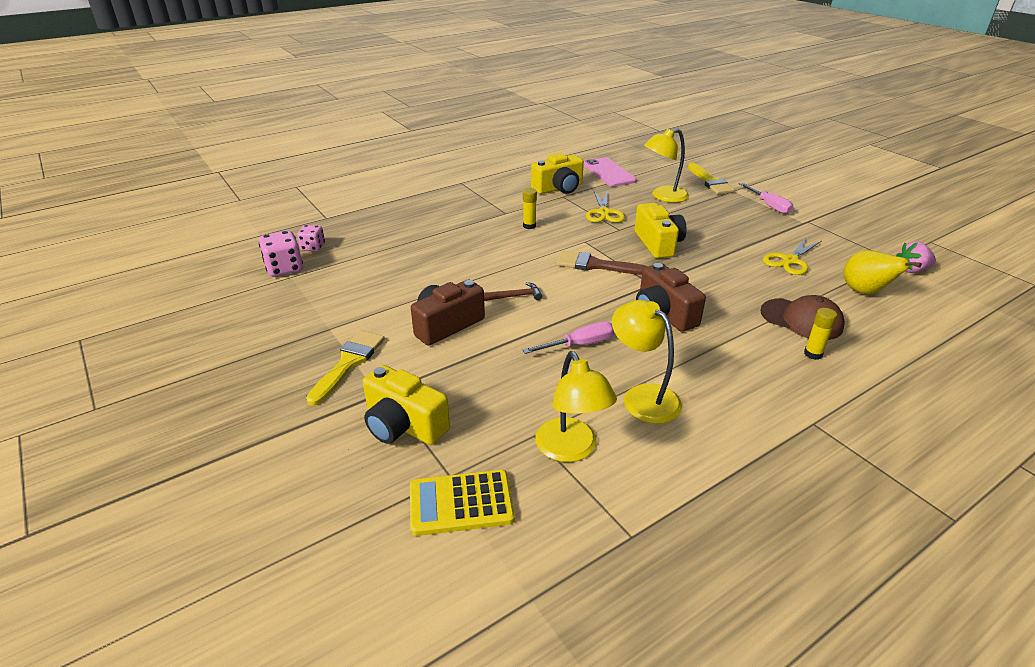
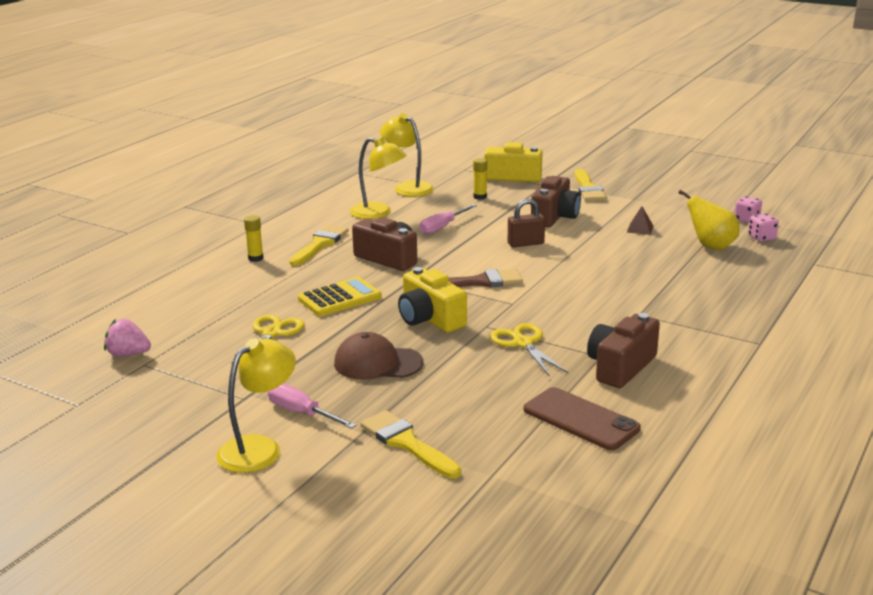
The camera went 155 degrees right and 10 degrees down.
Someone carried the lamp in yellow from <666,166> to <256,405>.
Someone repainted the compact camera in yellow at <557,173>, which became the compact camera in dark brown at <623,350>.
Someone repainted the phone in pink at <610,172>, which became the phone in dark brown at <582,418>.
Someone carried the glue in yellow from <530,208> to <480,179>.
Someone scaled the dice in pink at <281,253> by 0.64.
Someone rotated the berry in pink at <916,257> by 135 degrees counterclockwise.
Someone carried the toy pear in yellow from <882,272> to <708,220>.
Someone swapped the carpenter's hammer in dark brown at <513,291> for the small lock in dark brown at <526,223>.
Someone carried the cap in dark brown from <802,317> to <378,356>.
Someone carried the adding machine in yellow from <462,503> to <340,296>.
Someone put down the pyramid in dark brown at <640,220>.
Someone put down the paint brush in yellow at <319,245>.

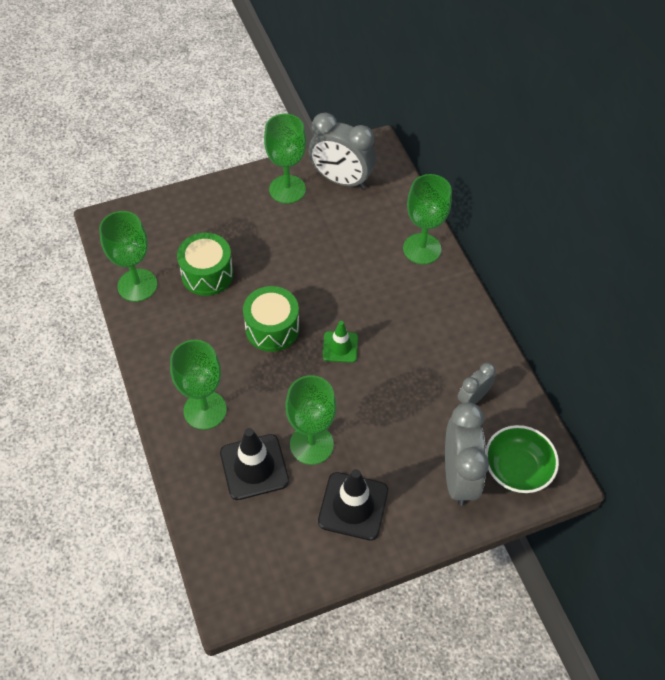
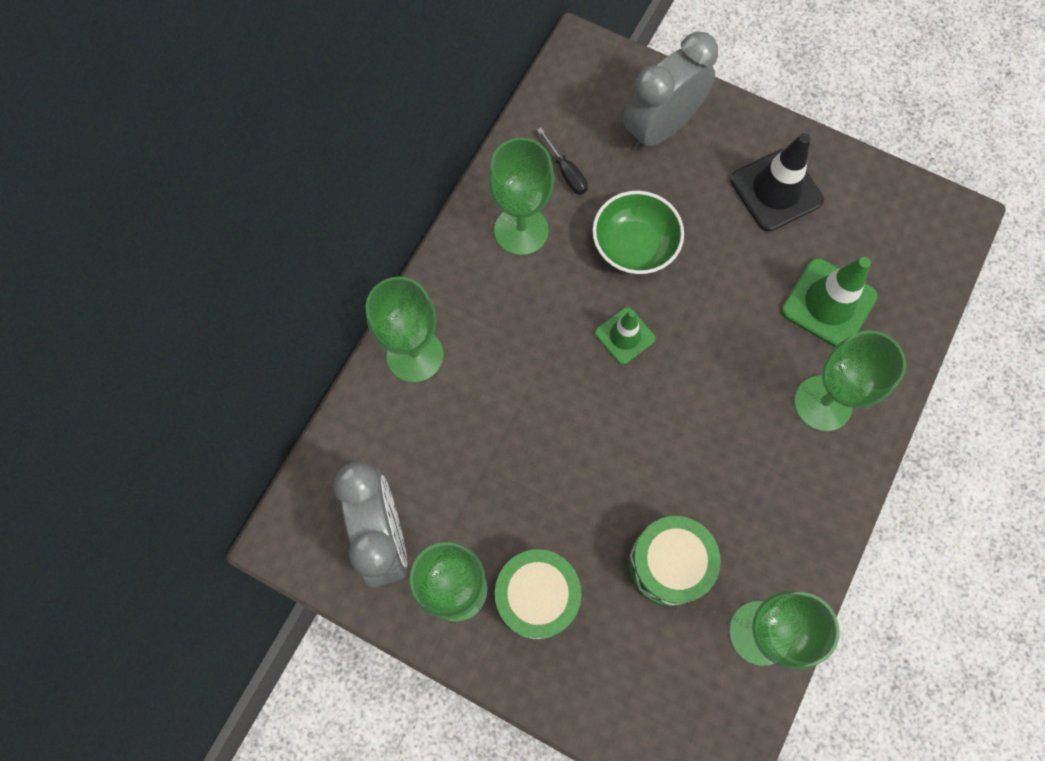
The camera went 130 degrees left and 15 degrees up.
Someone carried the drum in emerald from <271,319> to <538,594>.
Someone swapped the clock in ash-grey at <477,383> for the flat screwdriver in black at <562,161>.
Someone carried the chalice in emerald from <311,420> to <521,197>.
Someone carried the deep dish in emerald from <522,459> to <638,232>.
Someone repainted the traffic cone in black at <254,464>, which became the traffic cone in emerald at <829,302>.

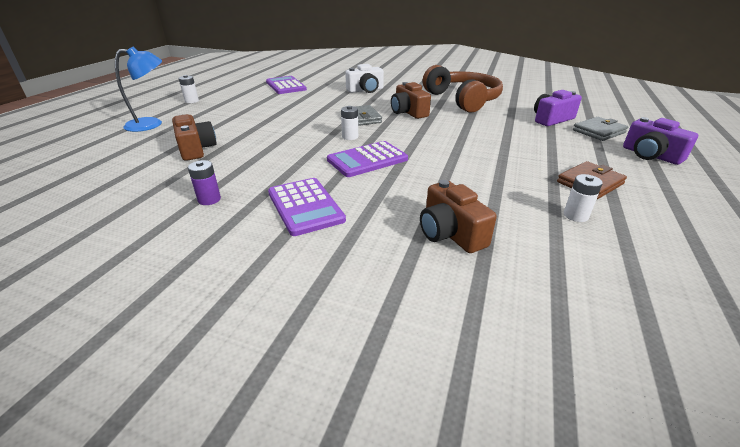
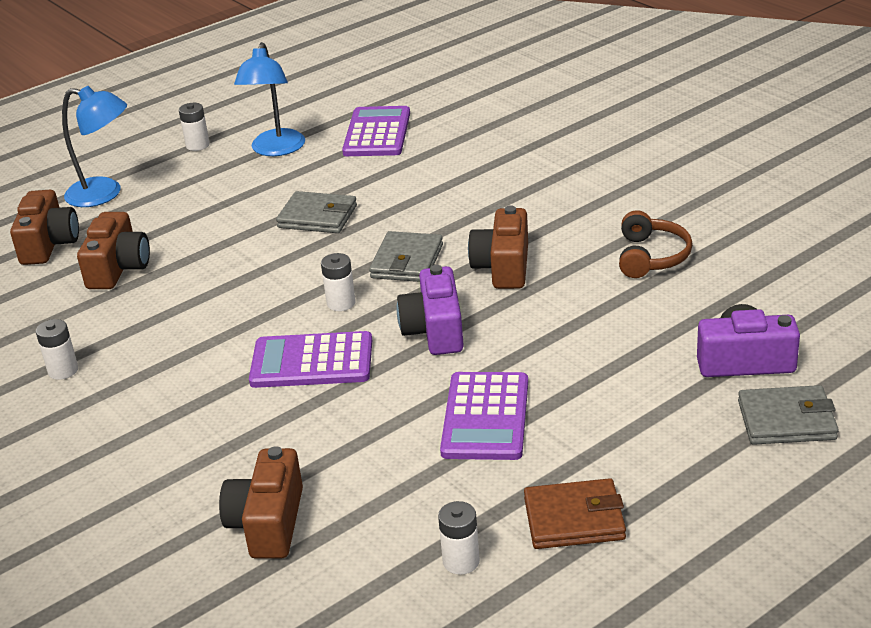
The camera went 35 degrees right and 0 degrees up.
Someone took away the compact camera in white at <364,78>.
Someone scaled the over-ear headphones in dark brown at <463,89> by 0.51.
Someone carried the compact camera in royal purple from <660,141> to <430,310>.
Someone repainted the power cell in royal purple at <204,182>, which became the power cell in white at <57,349>.
Someone carried the adding machine in royal purple from <307,207> to <484,416>.
Someone put down the lamp in blue at <269,99>.
Someone put down the compact camera in dark brown at <44,227>.
Someone put down the card wallet in ash-grey at <316,212>.

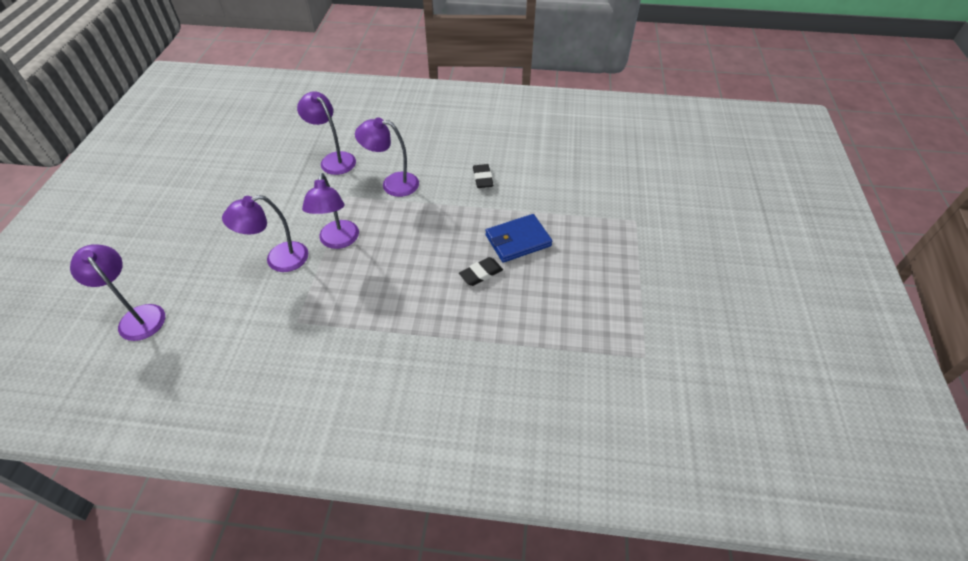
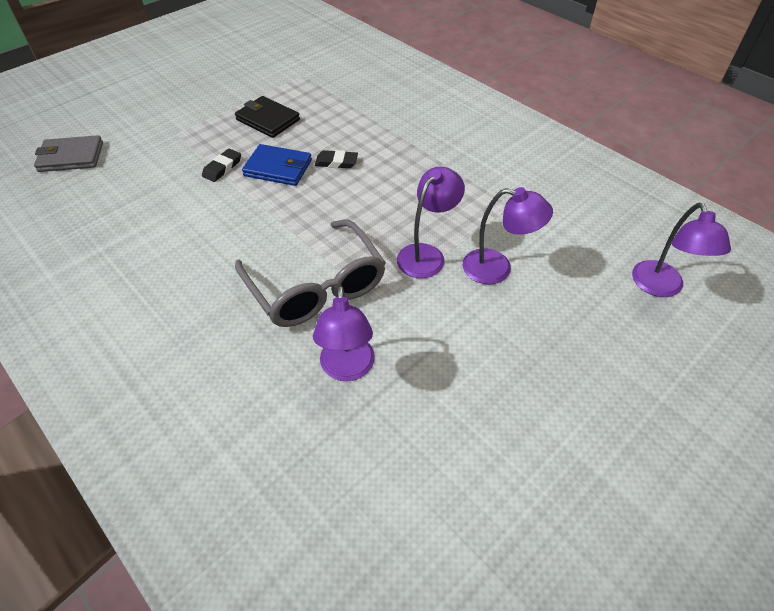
The camera went 140 degrees left and 0 degrees up.
Someone swapped the lamp in royal purple at <387,157> for the eyeglasses in ash-grey at <310,273>.
Someone carried the gum eraser in black from <483,176> to <221,165>.
Someone put down the card wallet in black at <267,117>.
Someone put down the card wallet in ash-grey at <68,153>.

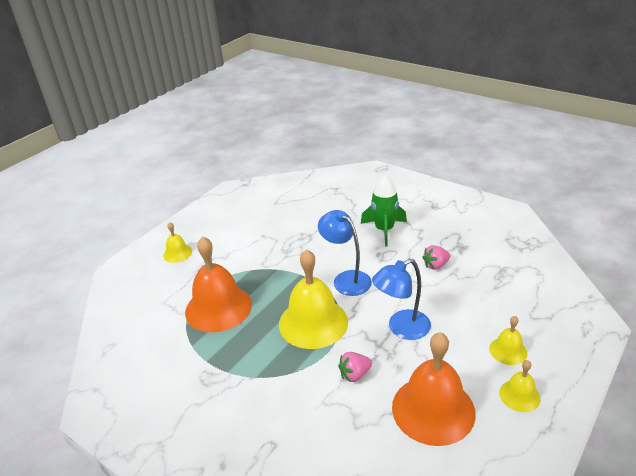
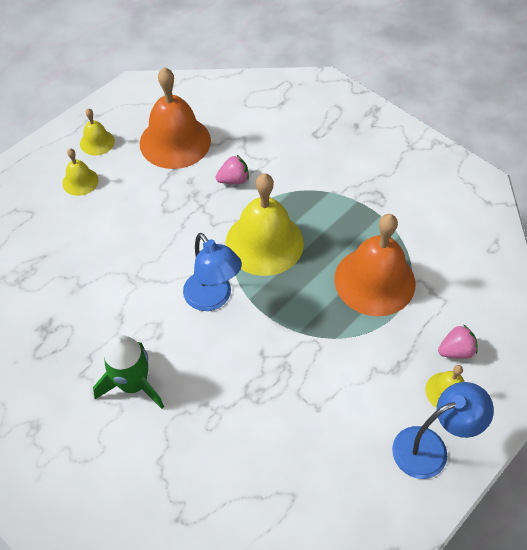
The camera went 175 degrees left and 20 degrees up.
Someone carried the berry in pink from <436,257> to <458,341>.
Someone carried the lamp in blue from <401,299> to <443,430>.

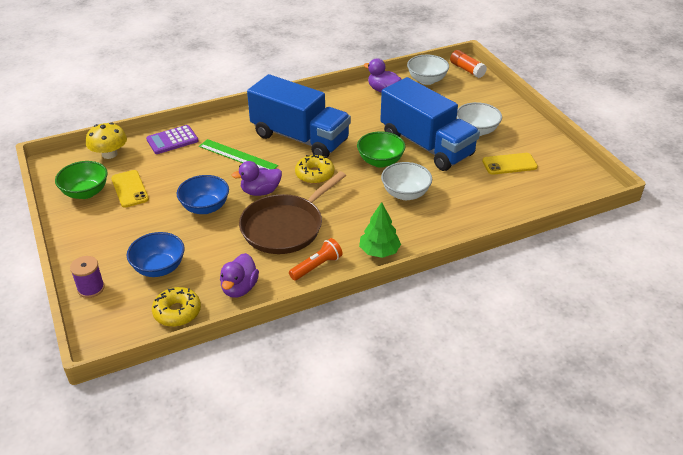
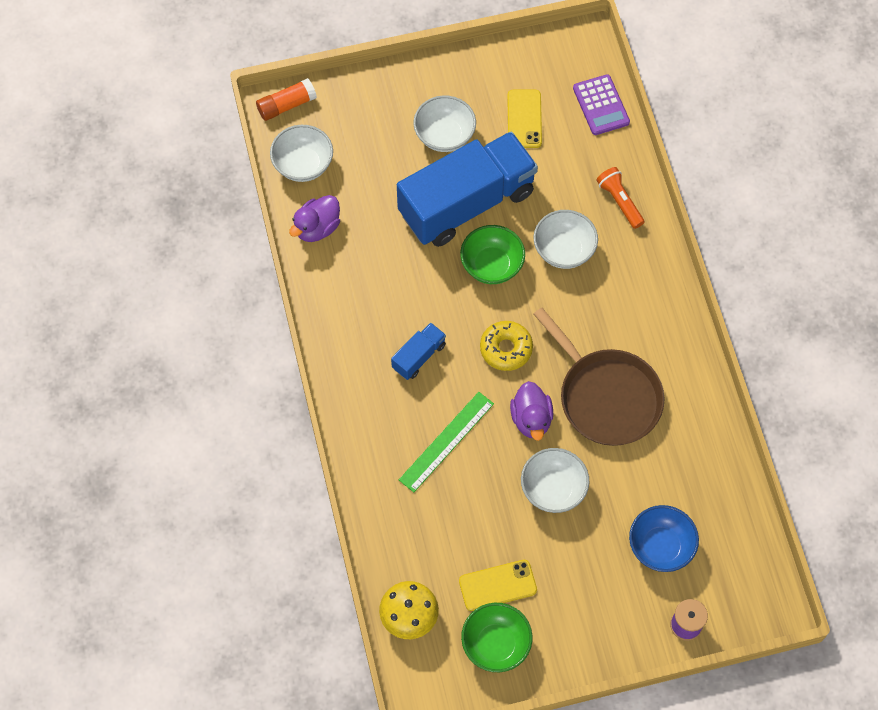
The camera went 80 degrees left and 25 degrees up.
Someone scaled the lorry in blue at <299,115> by 0.42.
Someone carried the adding machine in royal purple from <172,139> to <601,104>.
Someone repainted the deep dish in blue at <203,194>, which became the deep dish in white at <555,480>.
Someone took away the tree in emerald at <380,230>.
Someone carried the torch in orange from <316,259> to <620,198>.
Someone took away the rubber duck in royal purple at <239,275>.
Someone took away the doughnut in yellow at <176,307>.

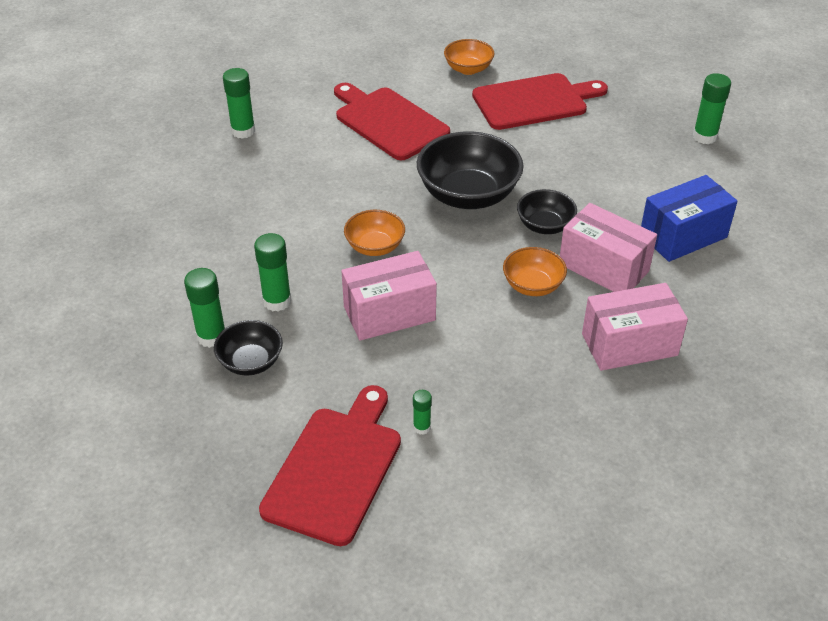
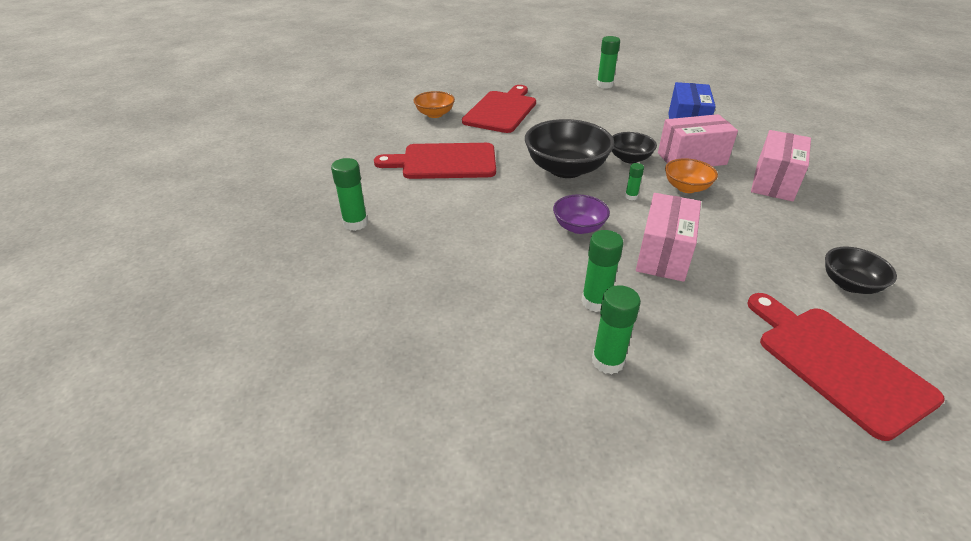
The camera went 50 degrees left and 5 degrees down.
Someone repainted the deep dish in orange at <374,233>, which became the deep dish in royal purple at <581,214>.
Someone carried the deep dish in black from <248,347> to <861,270>.
Someone carried the glue in emerald from <422,412> to <634,181>.

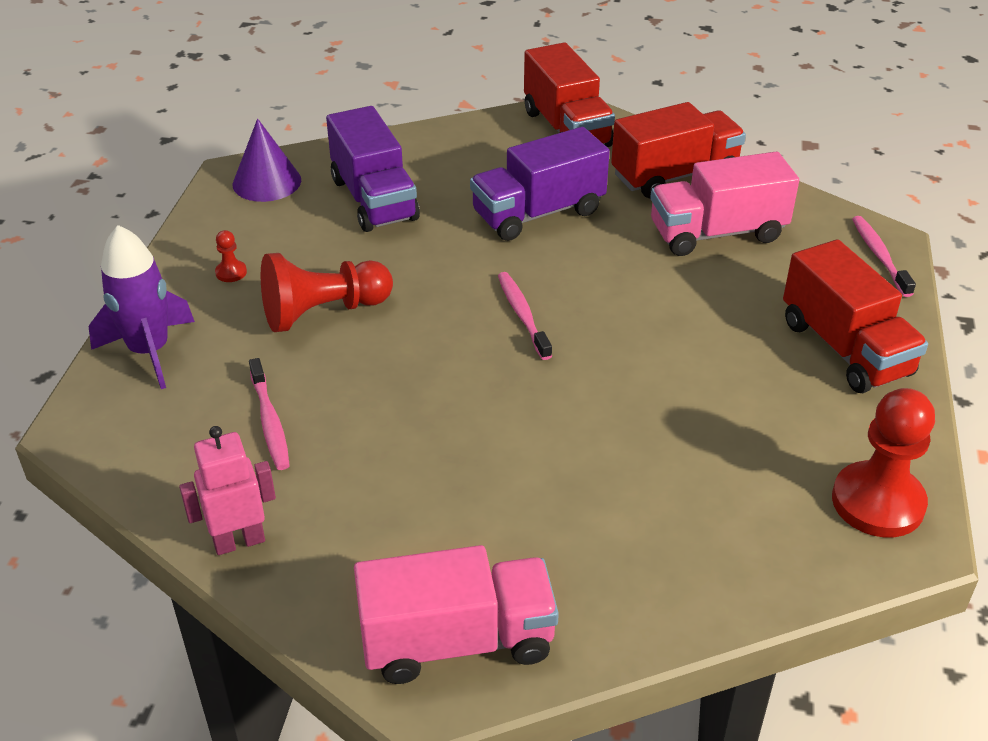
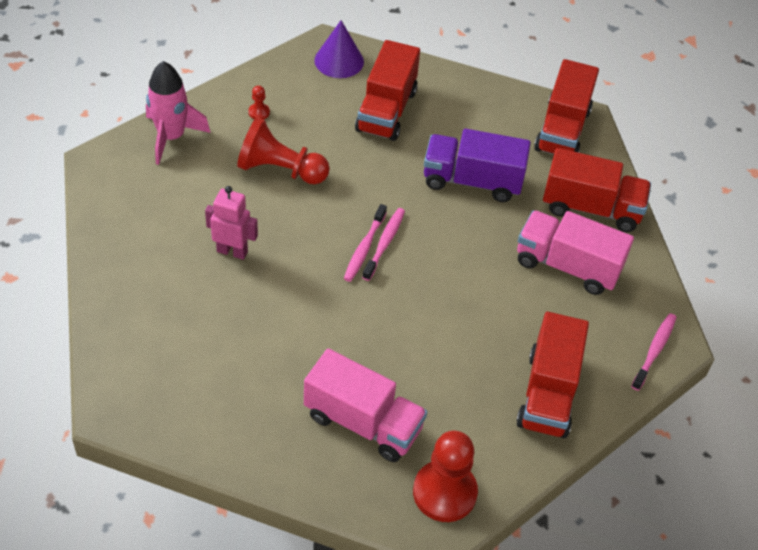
The camera went 35 degrees right and 10 degrees up.
Someone repainted the lorry in royal purple at <373,169>, which became the lorry in scarlet at <387,90>.
Someone repainted the toy rocket in royal purple at <142,307>, which became the toy rocket in pink at <178,113>.
Someone carried the dental brush in pink from <269,414> to <365,243>.
Someone carried the toy robot in pink from <227,490> to <231,223>.
Someone carried the lorry in pink from <456,614> to <365,405>.

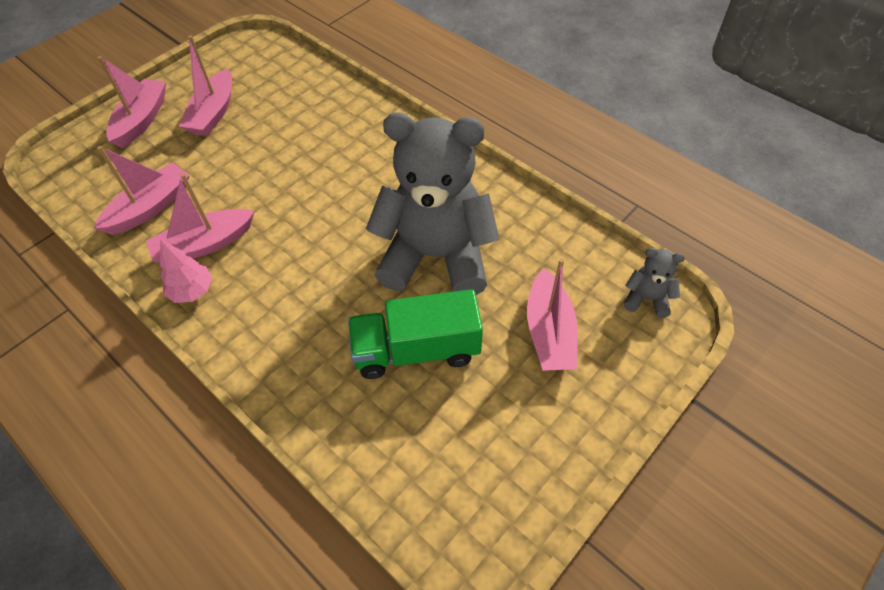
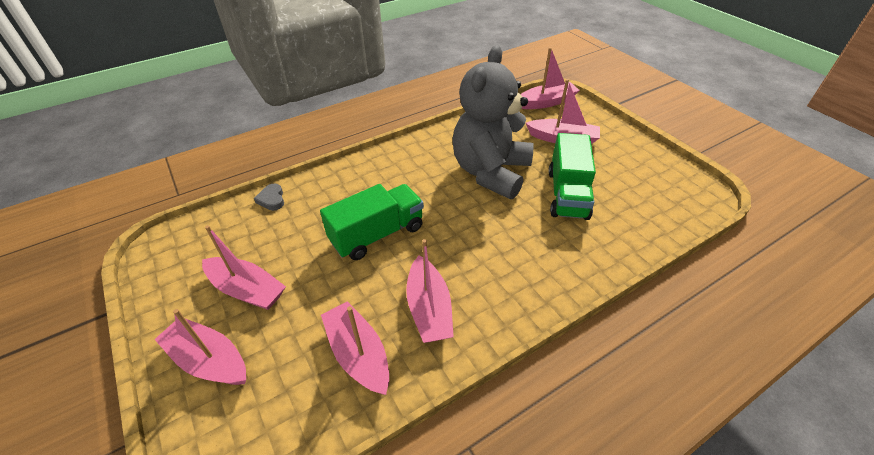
The camera went 75 degrees left and 10 degrees down.
Someone took away the tree in pink at <186,271>.
Someone swapped the teddy in ash-grey at <654,283> for the boat in pink at <550,78>.
Someone put down the love heart in ash-grey at <269,197>.
Someone put down the lorry in emerald at <372,222>.

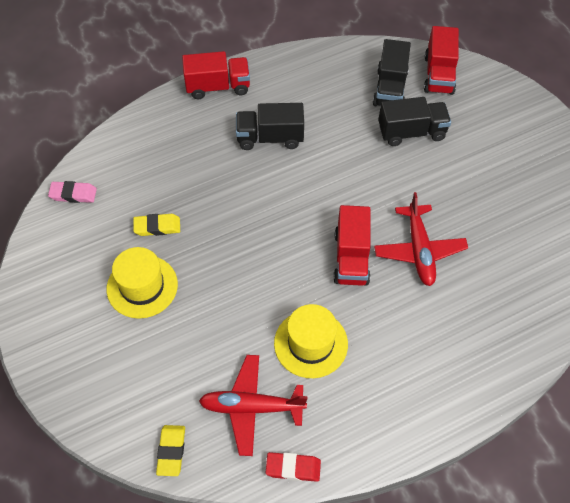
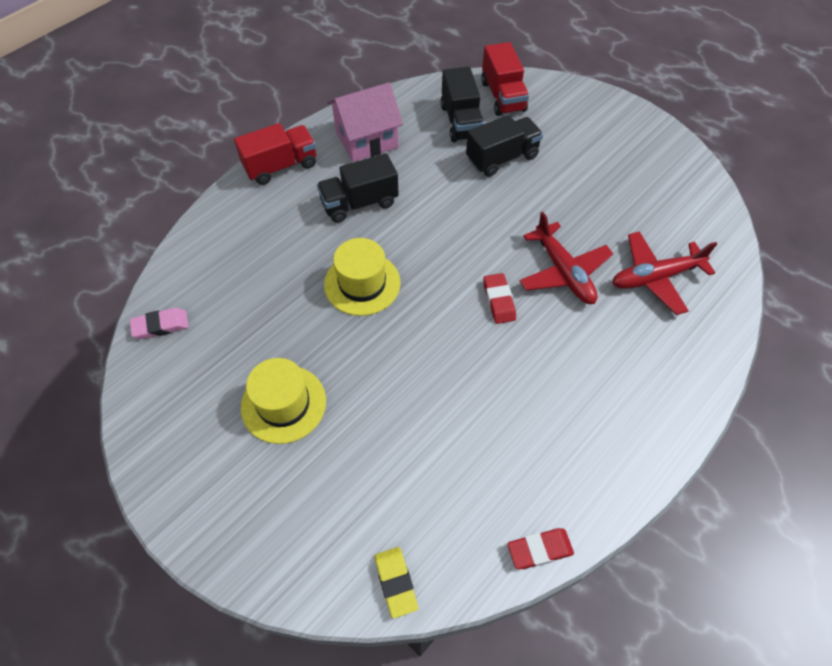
The camera went 20 degrees left and 0 degrees up.
Someone swapped the lorry in scarlet at <352,245> for the gum eraser in scarlet at <499,298>.
Someone took away the gum eraser in yellow at <156,225>.
Someone carried the tall hat in yellow from <311,341> to <362,277>.
Someone carried the aeroplane in scarlet from <253,405> to <664,273>.
Someone put down the cottage in pink at <365,122>.

